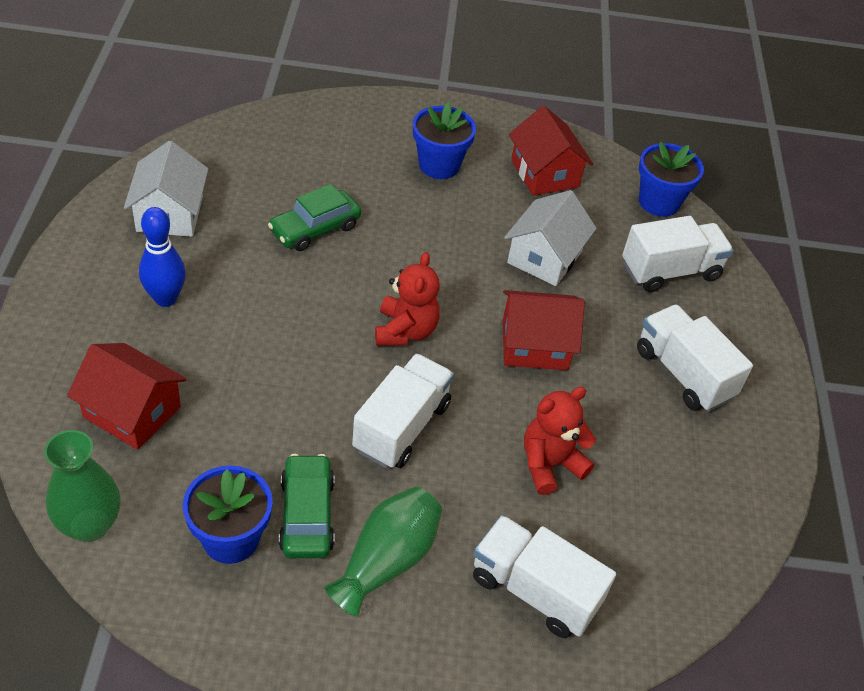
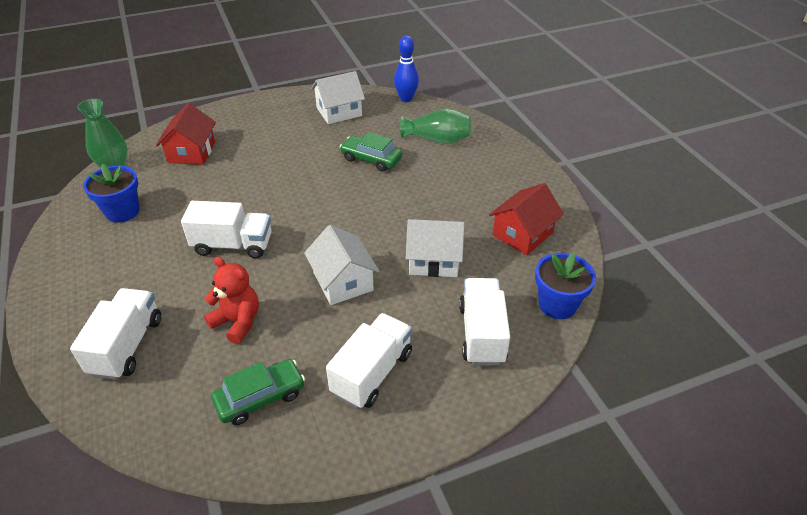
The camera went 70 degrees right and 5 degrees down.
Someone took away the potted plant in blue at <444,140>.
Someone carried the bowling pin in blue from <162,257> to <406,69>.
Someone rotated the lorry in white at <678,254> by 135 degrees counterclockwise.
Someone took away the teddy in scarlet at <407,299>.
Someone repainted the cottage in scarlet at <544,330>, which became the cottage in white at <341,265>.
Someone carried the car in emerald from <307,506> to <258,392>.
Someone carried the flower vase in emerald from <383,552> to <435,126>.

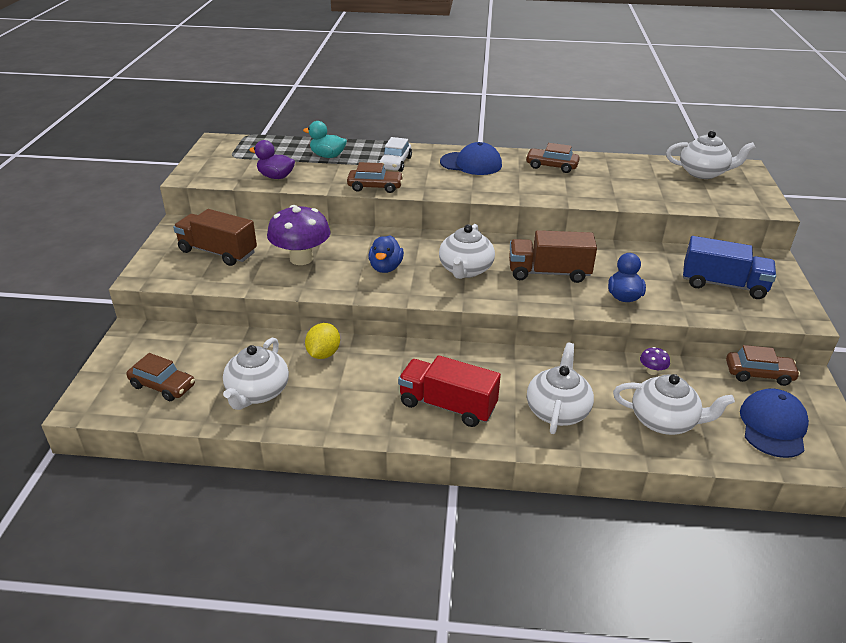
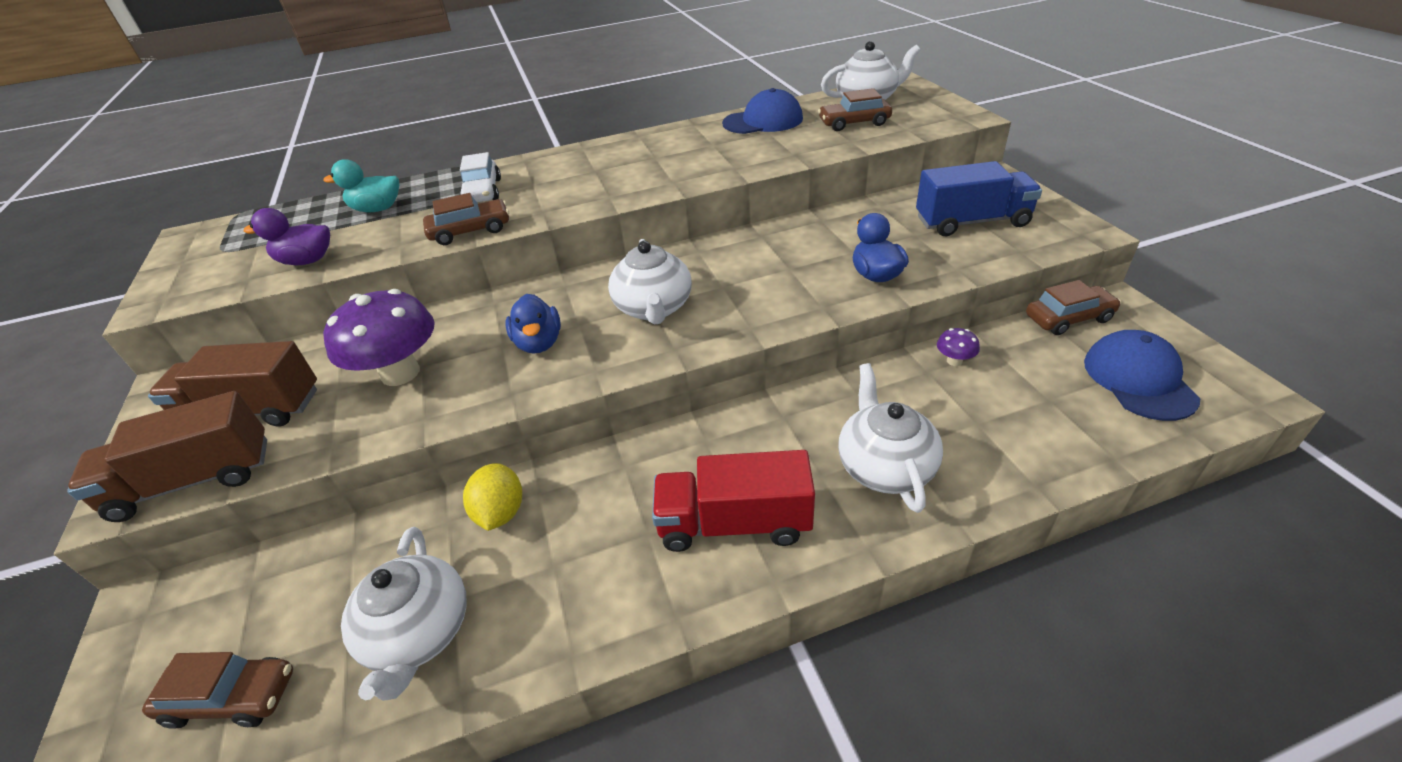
The camera went 20 degrees left and 5 degrees up.
Someone carried the cap in blue from <471,158> to <762,111>.
Someone carried the car in dark brown from <553,158> to <855,109>.
Someone carried the lorry in dark brown from <553,256> to <167,456>.
Someone took away the tea pot in white at <674,404>.

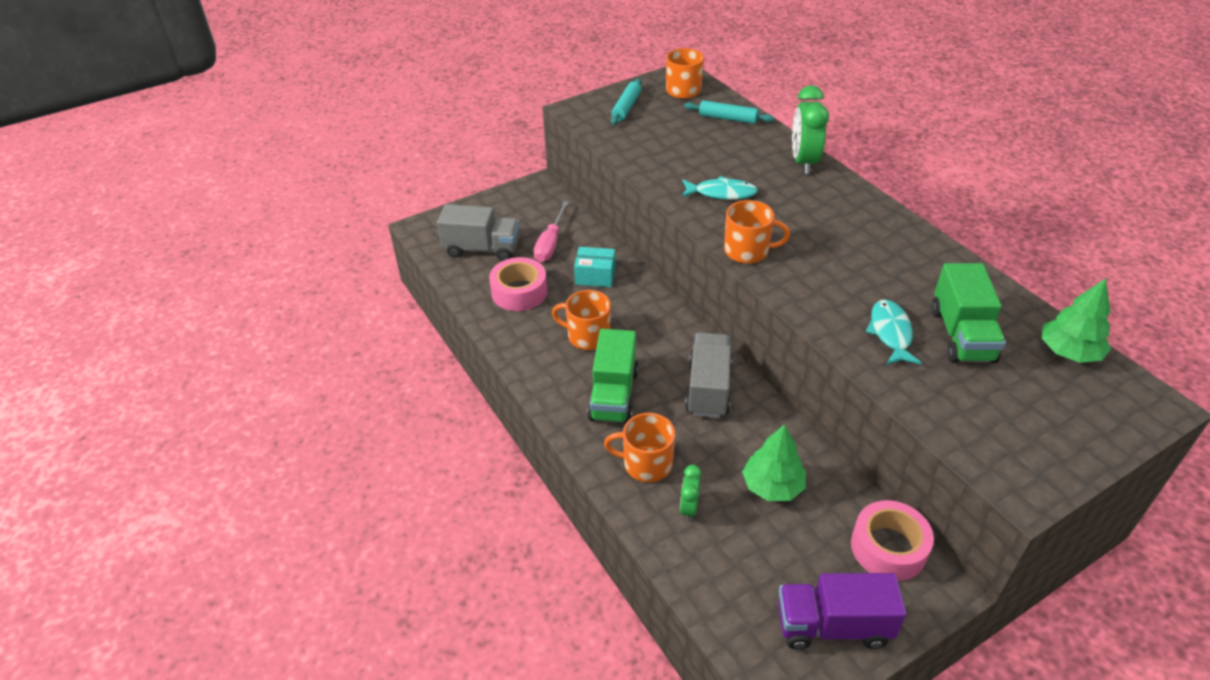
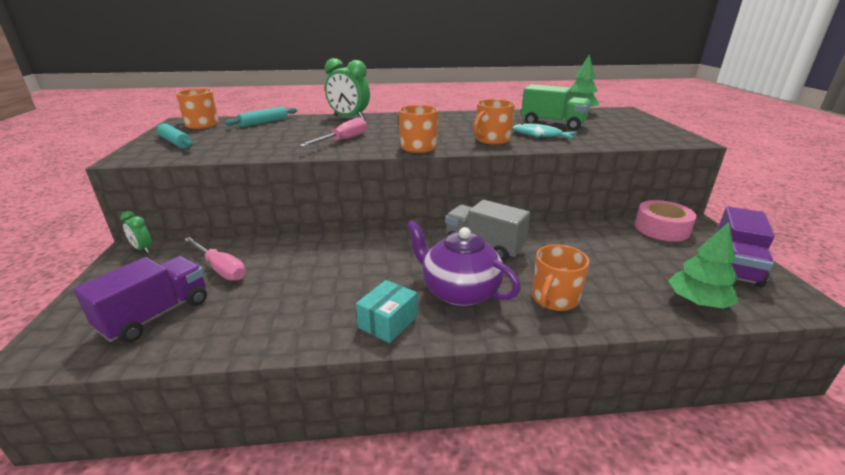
The camera went 65 degrees left and 15 degrees down.
Someone swapped the toy fish in teal at <719,188> for the flat screwdriver in pink at <333,132>.
Someone repainted the lorry in ash-grey at <478,232>, which became the lorry in royal purple at <140,299>.
Someone carried the package in teal from <594,267> to <387,311>.
Someone took away the sticky tape in pink at <518,284>.
Someone carried the tea mug in orange from <581,320> to <494,122>.
Someone swapped the lorry in emerald at <612,376> for the tea pot in royal purple at <463,263>.
Someone carried the tree in emerald from <774,462> to <703,265>.
Someone carried the clock in emerald from <691,493> to <136,232>.

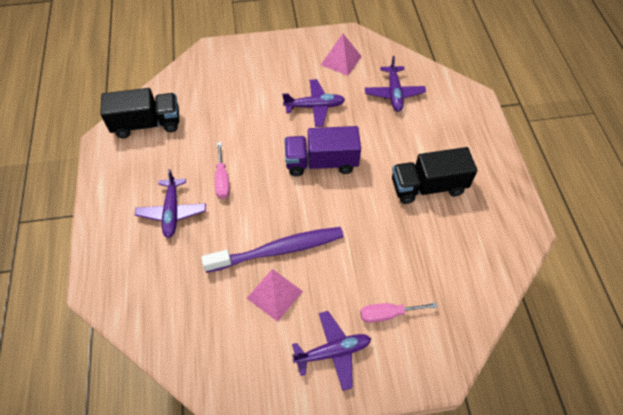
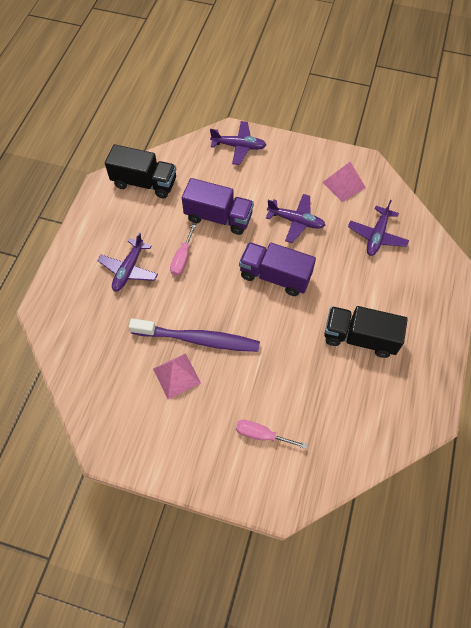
The camera went 25 degrees right and 5 degrees up.
Someone carried the aeroplane in royal purple from <331,351> to <238,143>.
Someone put down the lorry in royal purple at <218,206>.

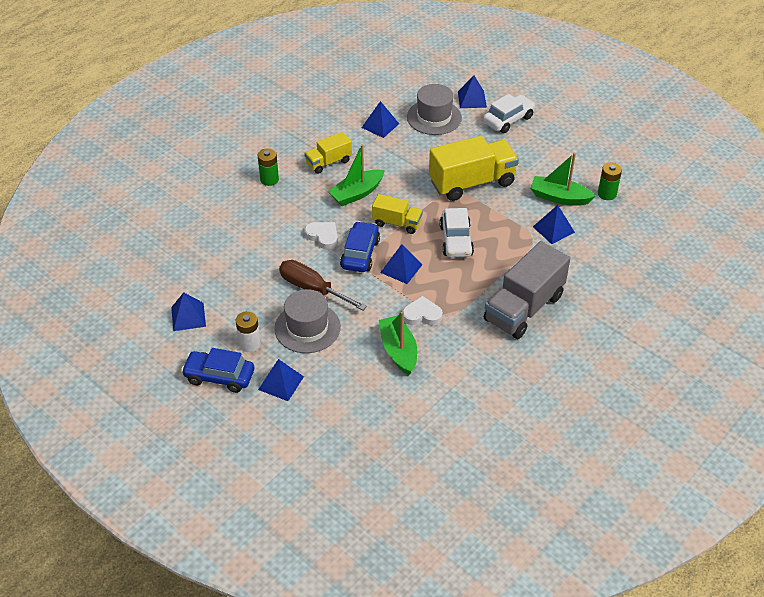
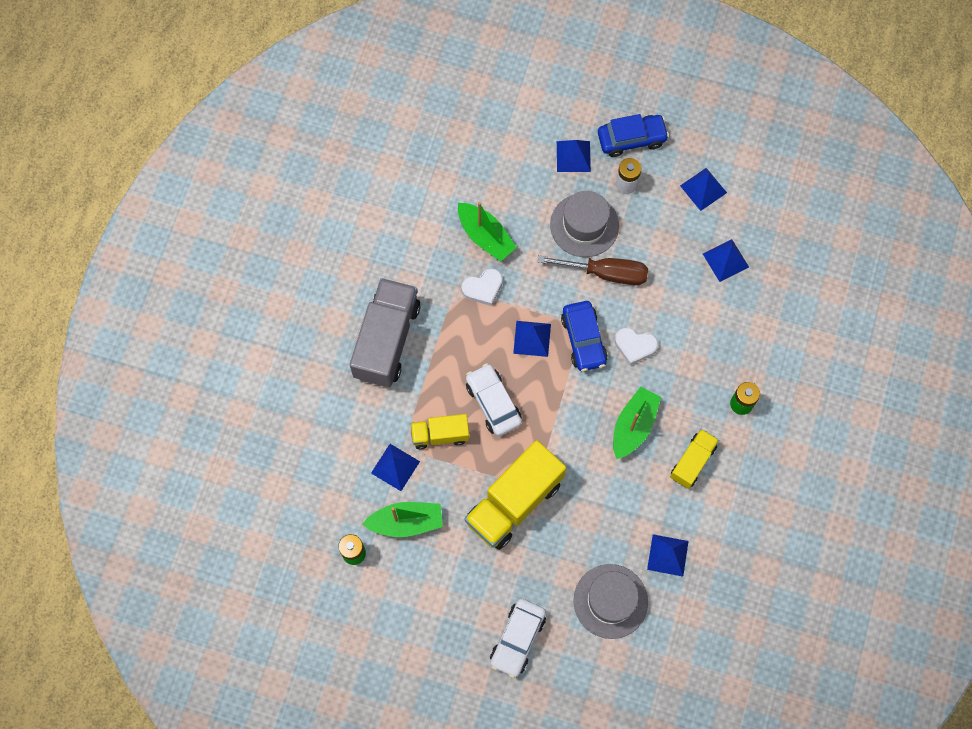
The camera went 155 degrees right and 25 degrees up.
Someone carried the pyramid in blue from <472,91> to <726,260>.
Someone carried the lorry in yellow from <397,214> to <440,432>.

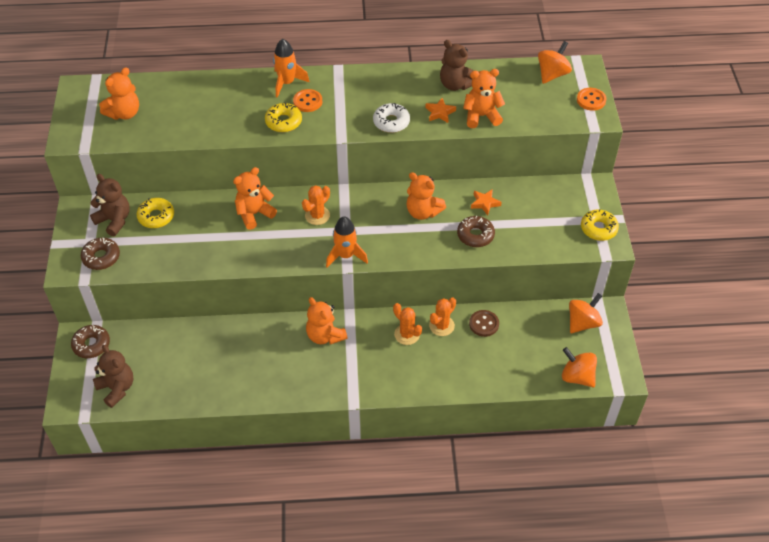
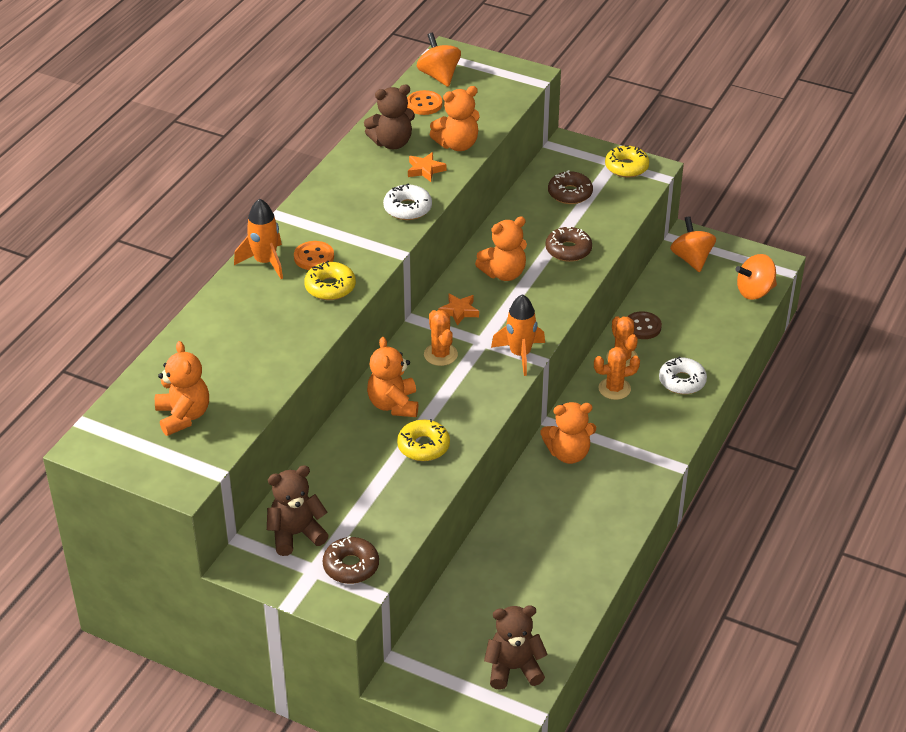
The camera went 60 degrees left and 10 degrees down.
Someone rotated the teddy in orange at <484,98> by 135 degrees counterclockwise.
Someone carried the shirt button in orange from <591,99> to <424,102>.
Someone carried the star in orange from <486,202> to <458,310>.
Someone carried the doughnut in yellow from <155,213> to <423,440>.
Someone carried the doughnut in dark brown from <90,341> to <570,187>.
Someone put down the doughnut in white at <683,375>.

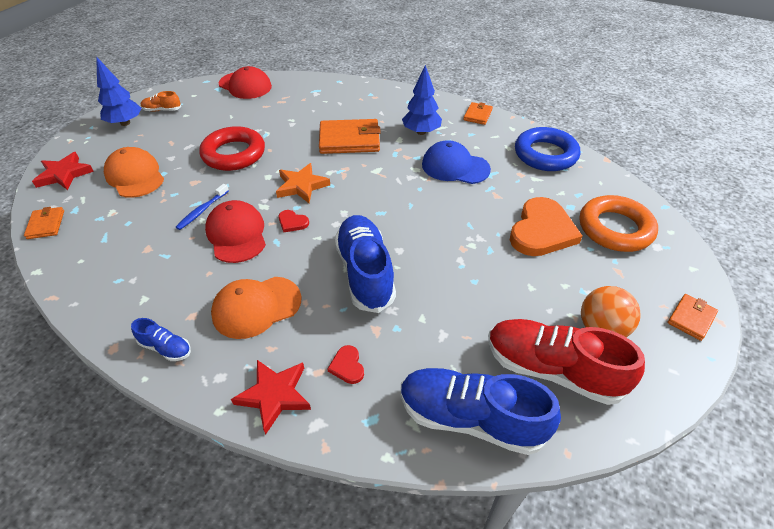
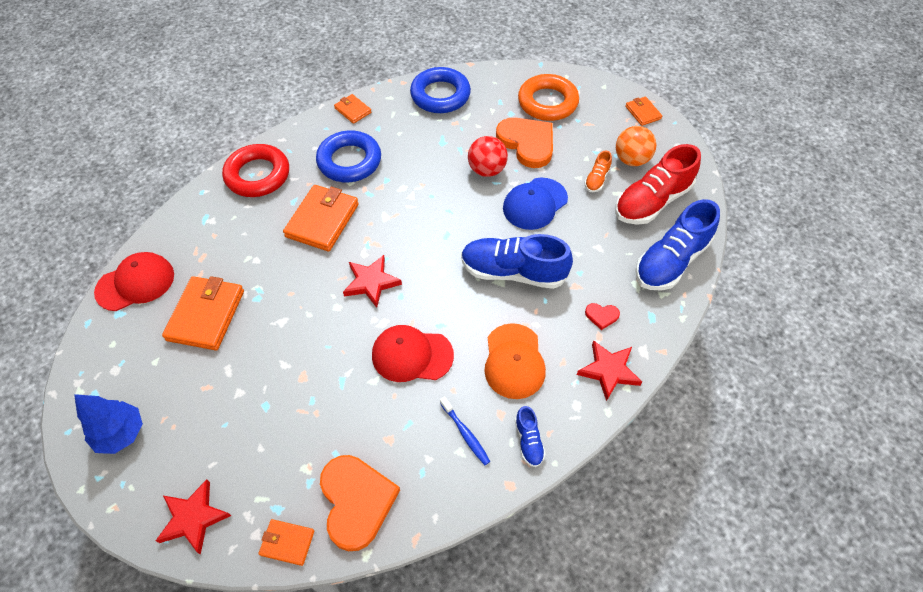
The camera went 65 degrees left and 10 degrees up.
Someone swapped the tree in blue at <422,100> for the hoop in blue at <348,156>.
Someone carried the sneaker in orange from <161,101> to <598,171>.
Someone carried the hoop in scarlet from <232,148> to <255,170>.
Someone carried the cap in blue from <456,162> to <535,204>.
Someone took away the cap in orange at <134,172>.
Someone repainted the star in orange at <303,183>, which became the star in scarlet at <372,281>.
Someone carried the dental brush in blue from <202,207> to <465,430>.
Someone took away the love heart in scarlet at <294,221>.
Someone rotated the sneaker in blue at <161,339> by 120 degrees clockwise.
Someone put down the play ball in scarlet at <488,156>.
Someone put down the card wallet in orange at <203,313>.
Someone put down the love heart in orange at <360,503>.

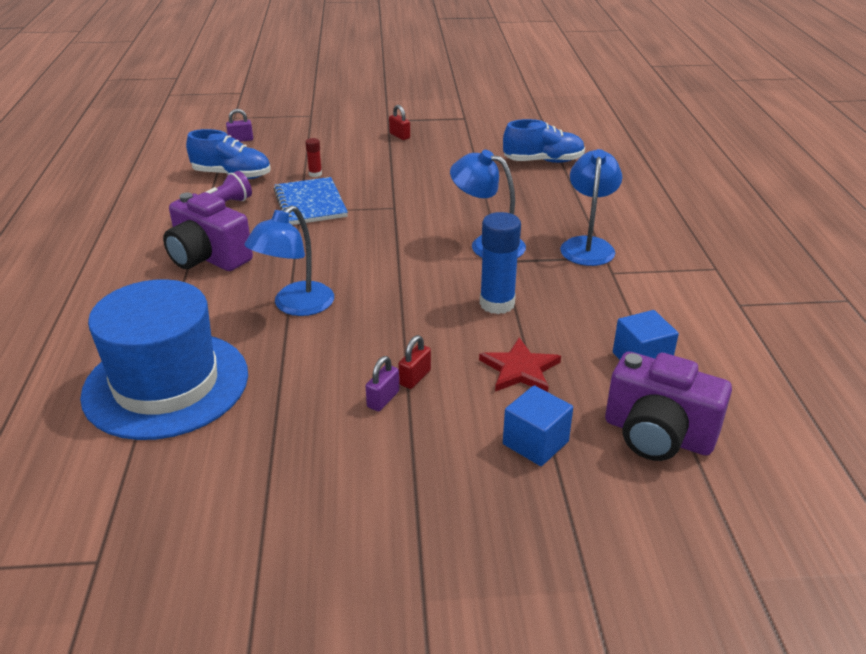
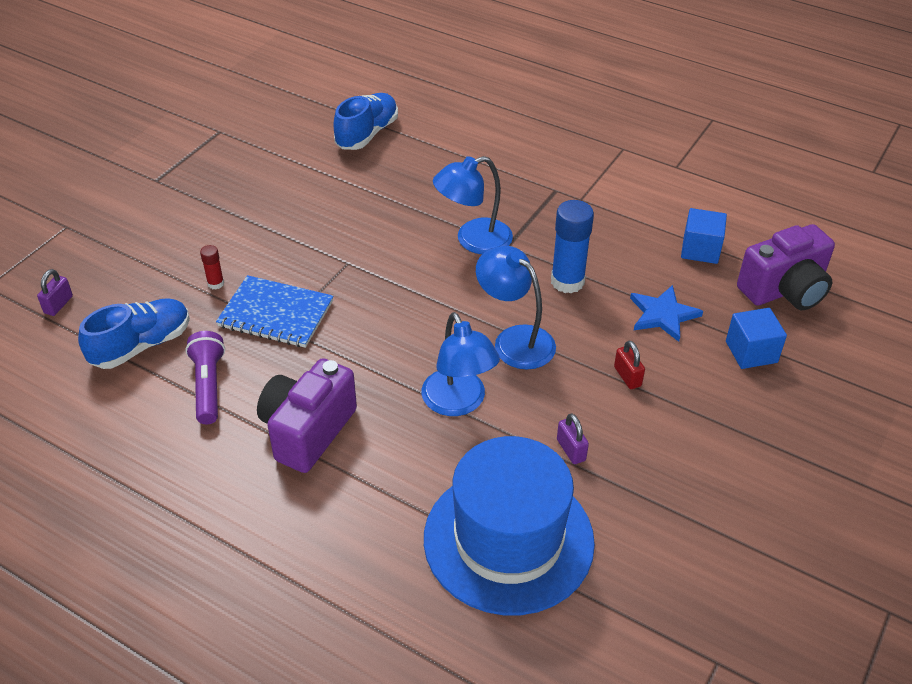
The camera went 55 degrees left and 10 degrees up.
Someone took away the small lock in scarlet at <399,122>.
Someone carried the lamp in blue from <591,207> to <516,308>.
Someone rotated the compact camera in royal purple at <208,231> by 135 degrees clockwise.
Someone repainted the star in scarlet at <520,364>, which became the star in blue at <666,313>.
Someone carried the small lock in royal purple from <383,383> to <573,438>.

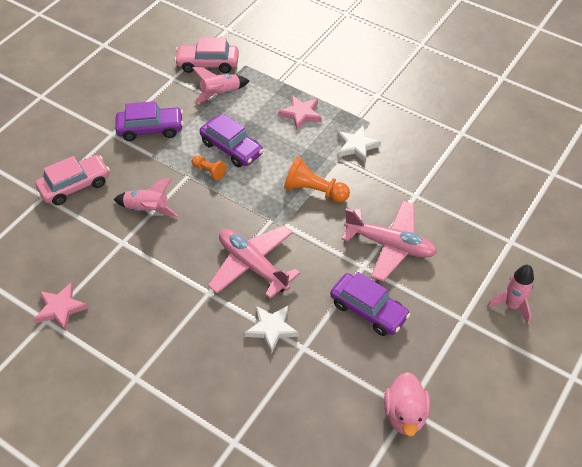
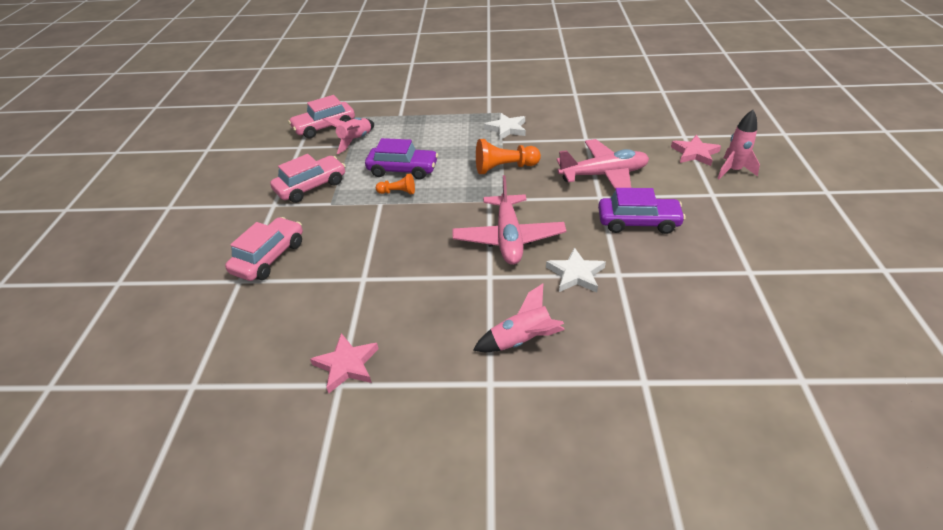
The camera went 30 degrees left and 10 degrees down.
Someone carried the star in pink from <300,112> to <696,150>.
Someone repainted the car in royal purple at <149,121>, which became the car in pink at <308,178>.
Someone carried the toy rocket in pink from <145,197> to <519,318>.
Someone rotated the aeroplane in pink at <254,262> by 105 degrees counterclockwise.
Someone took away the rubber duck in pink at <407,404>.

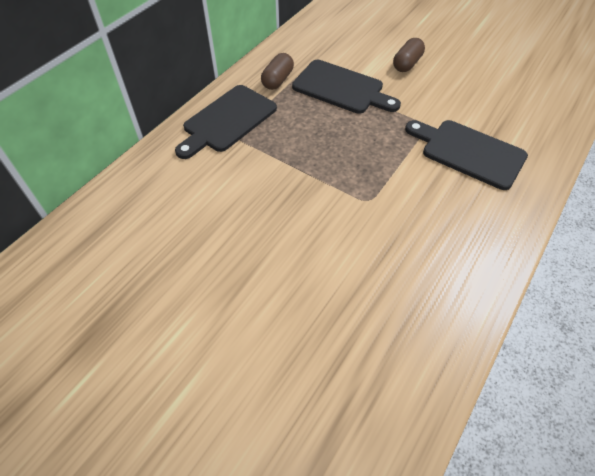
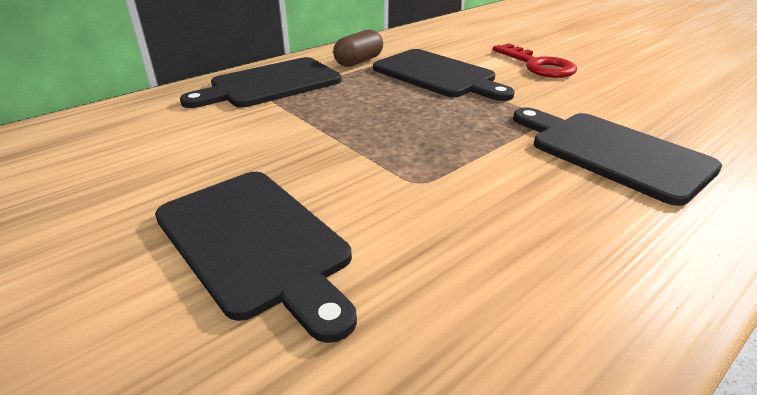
The camera went 15 degrees right and 20 degrees down.
Someone swapped the capsule in dark brown at <409,55> for the key in scarlet at <535,60>.
Someone put down the bread board in black at <256,257>.

